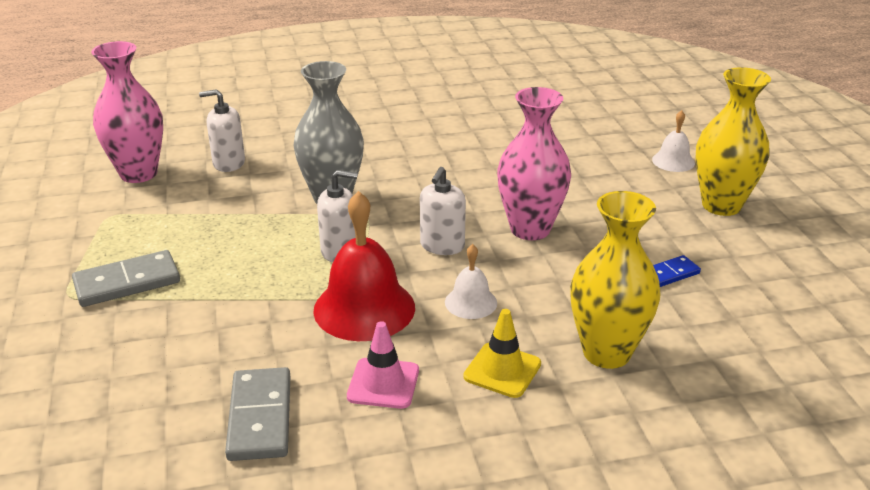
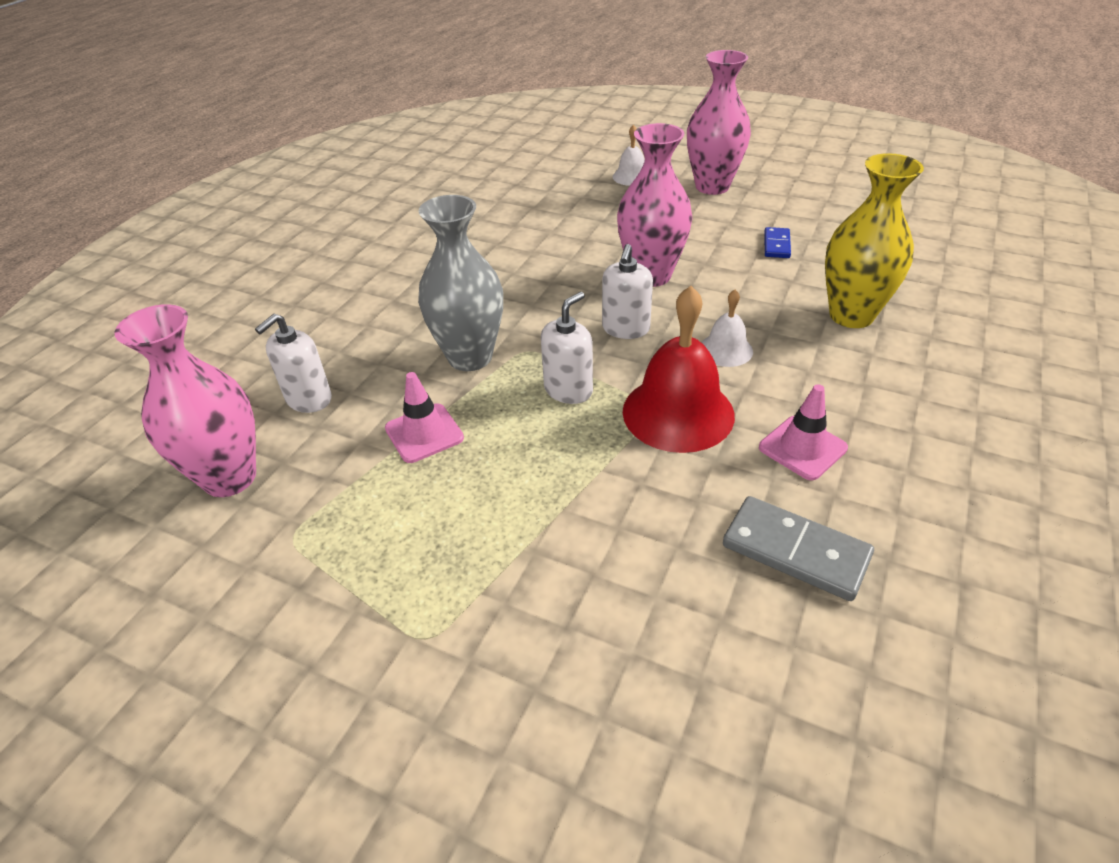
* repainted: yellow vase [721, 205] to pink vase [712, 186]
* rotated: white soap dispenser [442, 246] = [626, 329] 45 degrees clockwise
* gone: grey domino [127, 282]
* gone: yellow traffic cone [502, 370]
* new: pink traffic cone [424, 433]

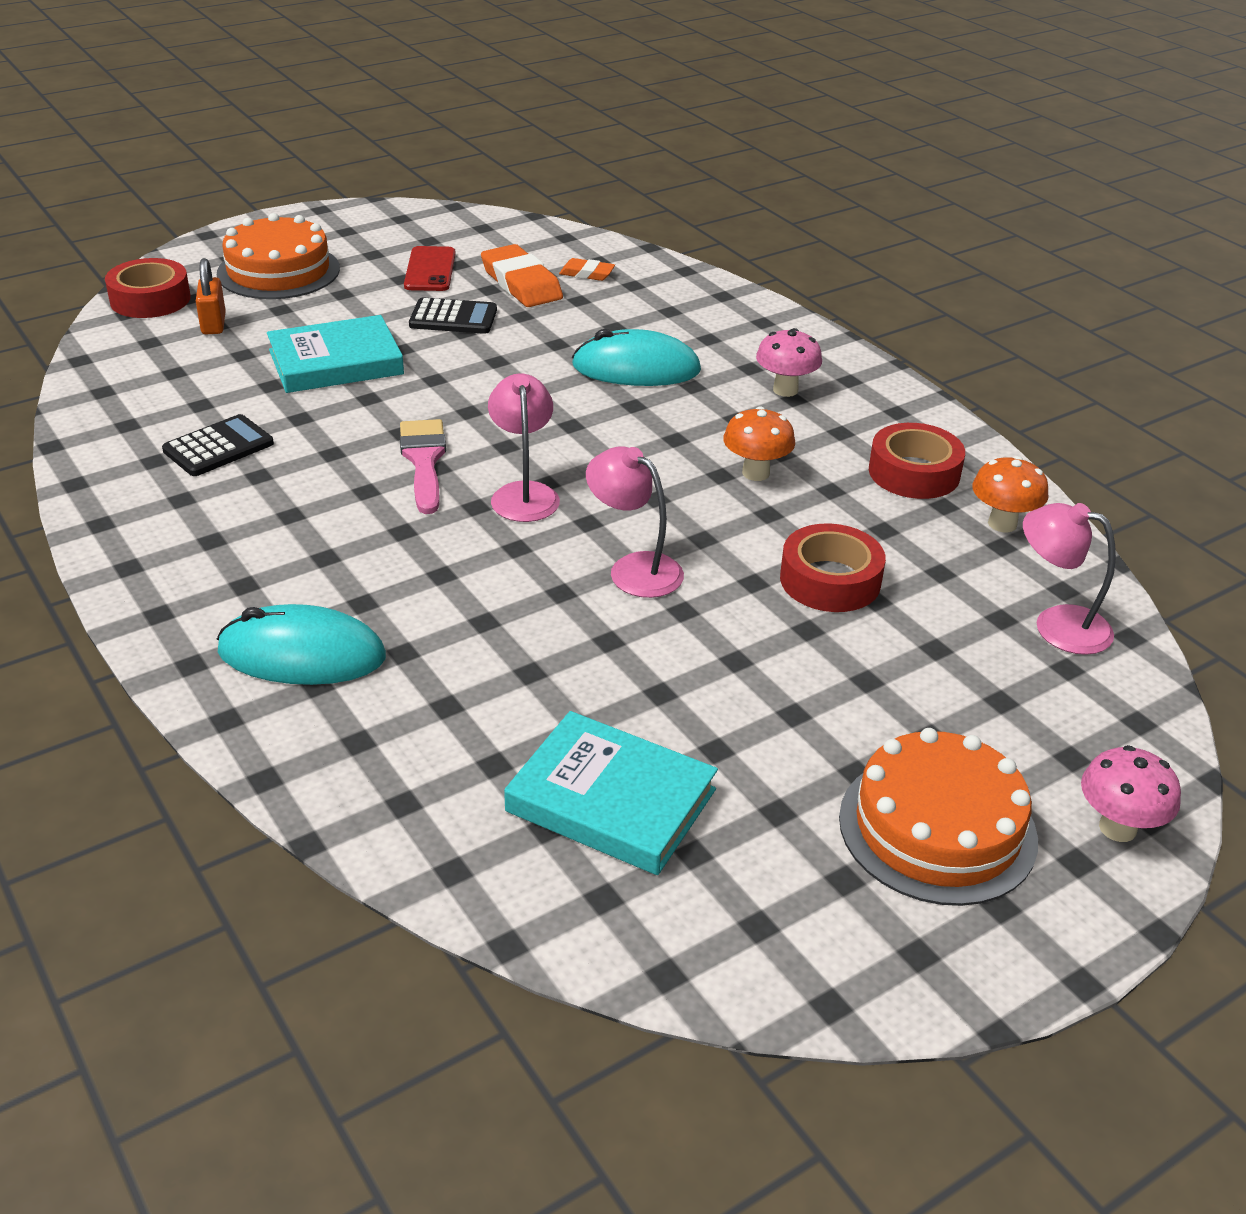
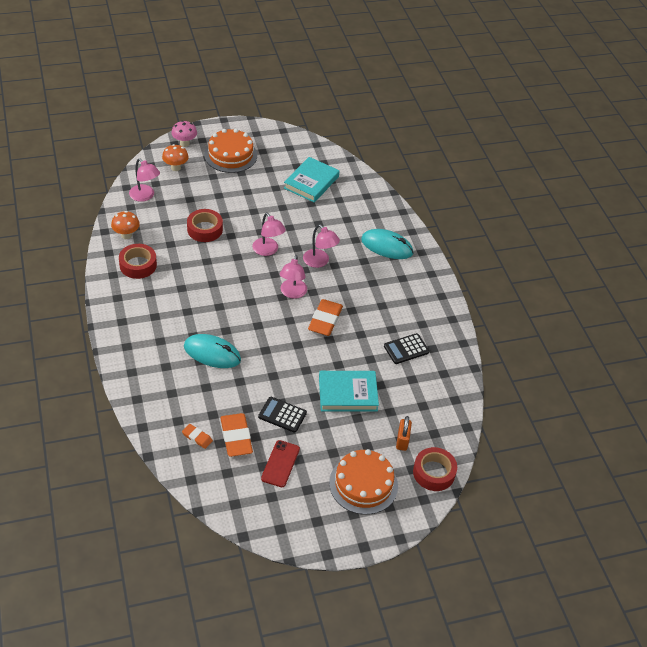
* gone: pink mushroom [785, 390]
* shifted: orange mushroom [755, 473] to [175, 167]
* swapped: pink brush [424, 460] to orange eraser [325, 320]
* rotated: turquoise book [611, 800] = [311, 182] 75 degrees clockwise
* new: pink lamp [319, 262]

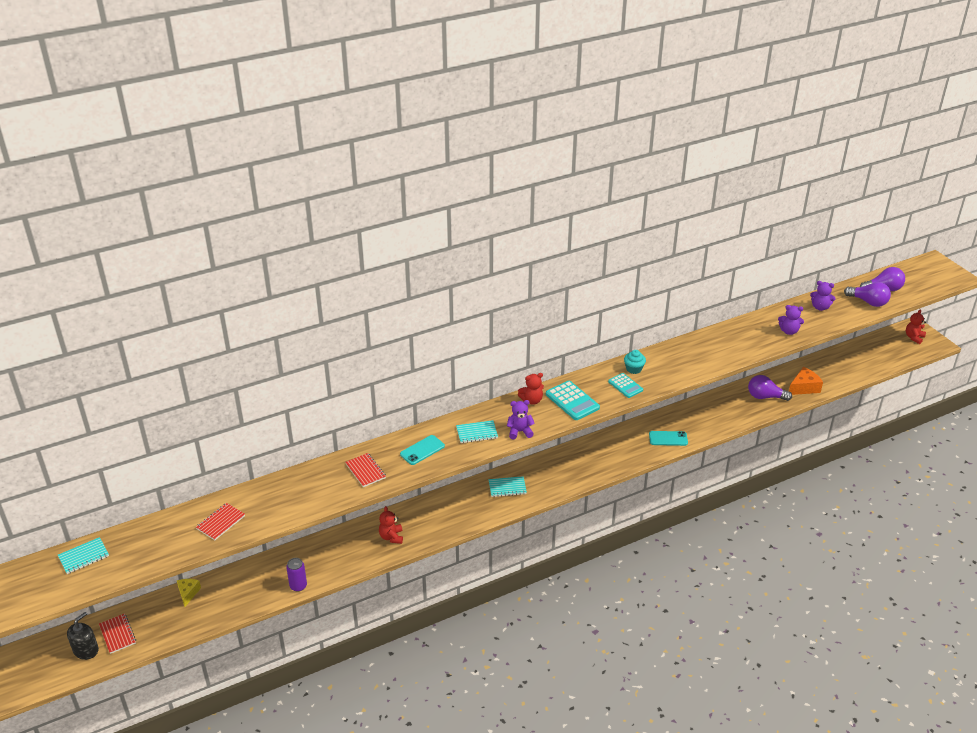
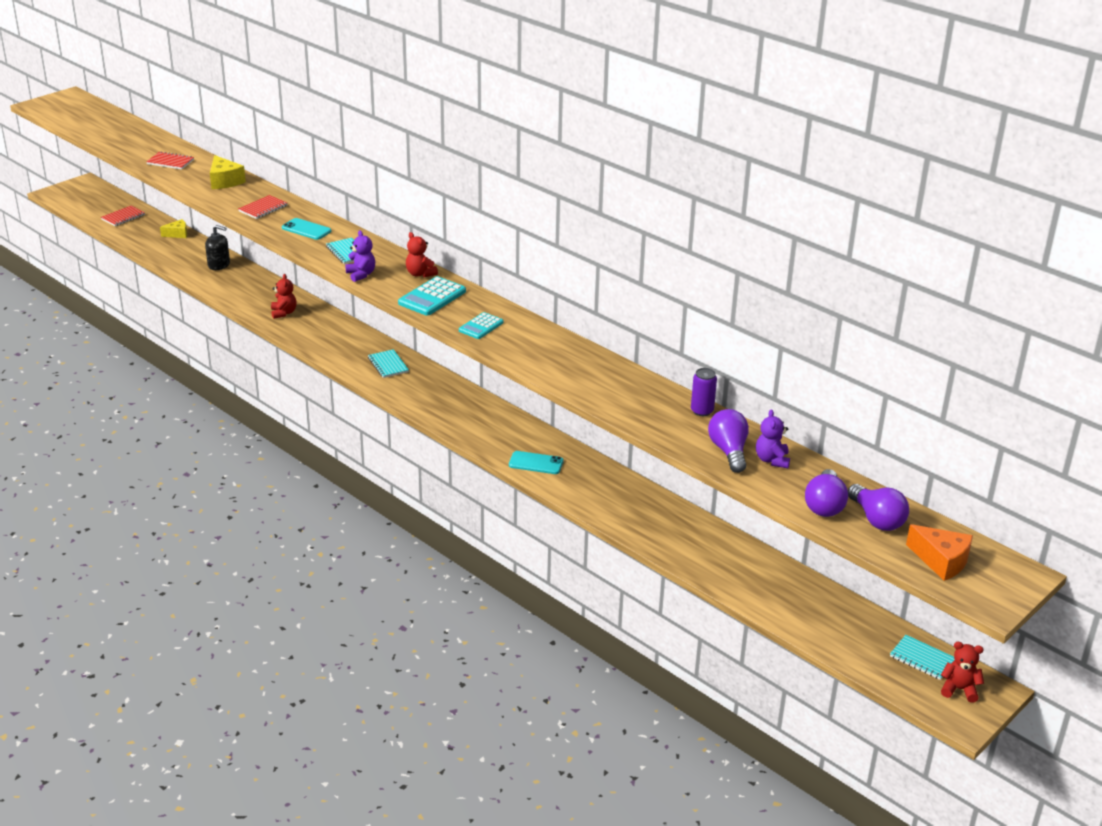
* gone: purple teddy bear [789, 331]
* gone: turquoise cupcake [634, 369]
* shifted: orange cheese [804, 387] to [941, 561]
* shifted: purple light bulb [765, 397] to [729, 451]
* rotated: turquoise phone [668, 438] = [536, 463] 60 degrees counterclockwise
* rotated: red teddy bear [391, 537] = [283, 313] 105 degrees clockwise
* shifted: turquoise notebook [84, 557] to [922, 659]
* shifted: purple can [298, 586] to [702, 411]
* shifted: black soap dispenser [86, 650] to [219, 265]
* new: yellow cheese [225, 181]

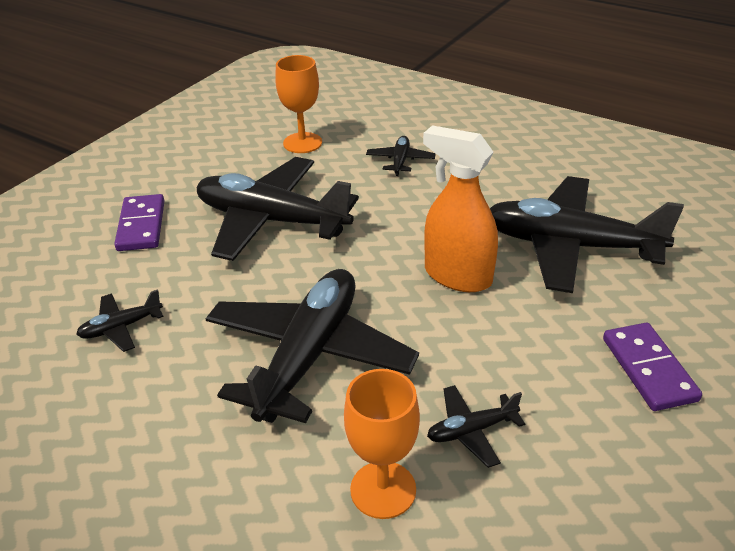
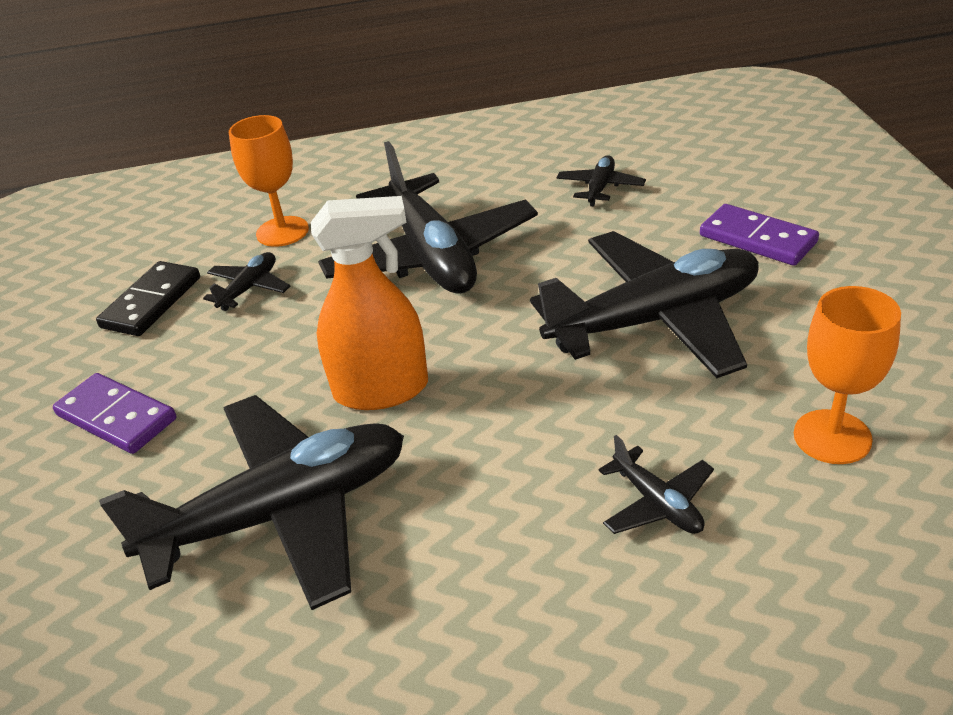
* new: black domino [152, 302]

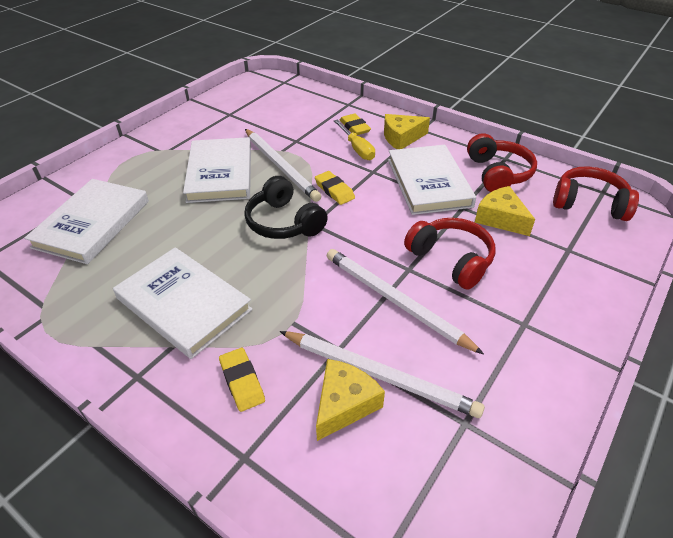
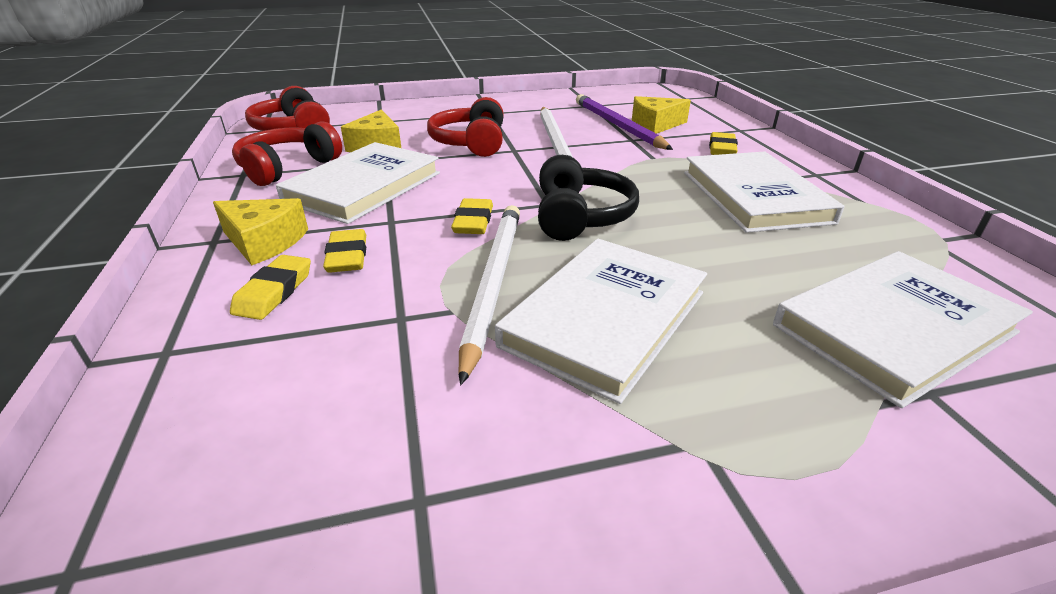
* swapped: yellow screwdriver [357, 149] to yellow eraser [347, 256]
* repainted: white pencil [379, 375] to purple pencil [617, 125]

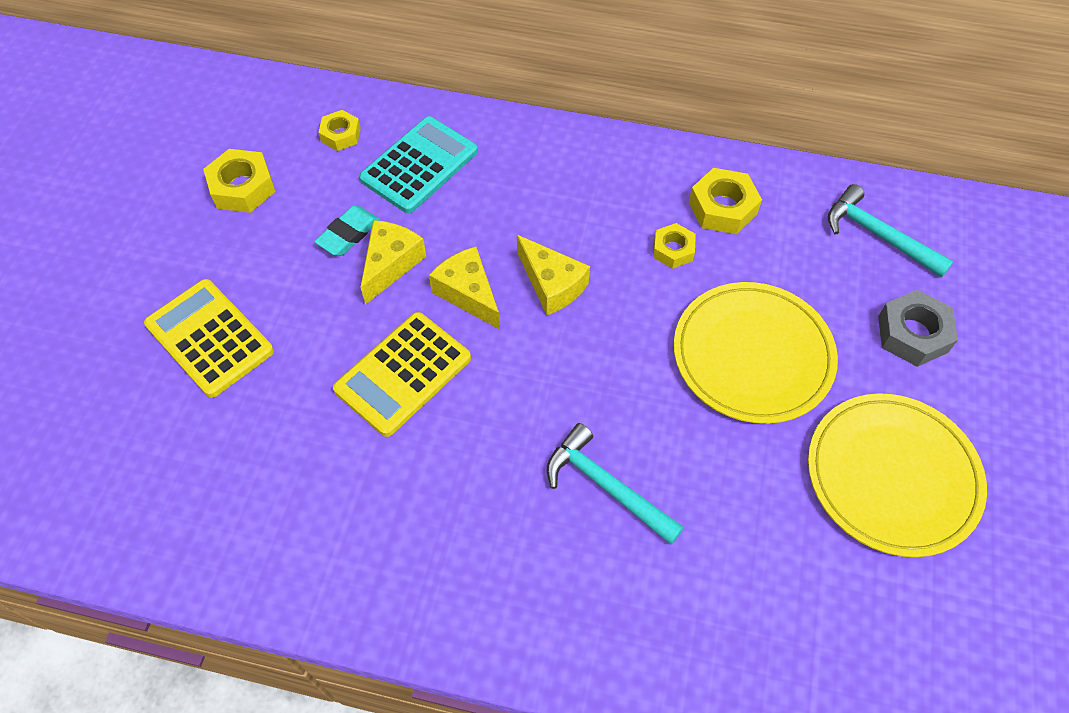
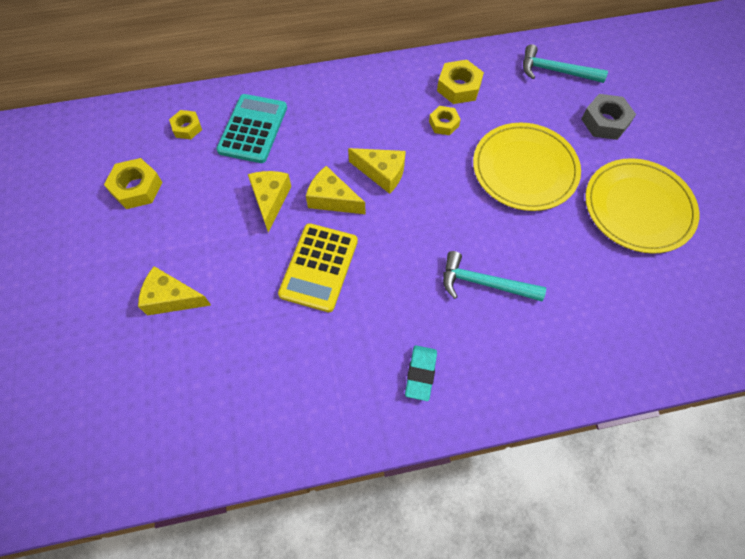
* shifted: turquoise eraser [348, 234] to [420, 373]
* swapped: yellow calculator [209, 338] to yellow cheese [172, 298]

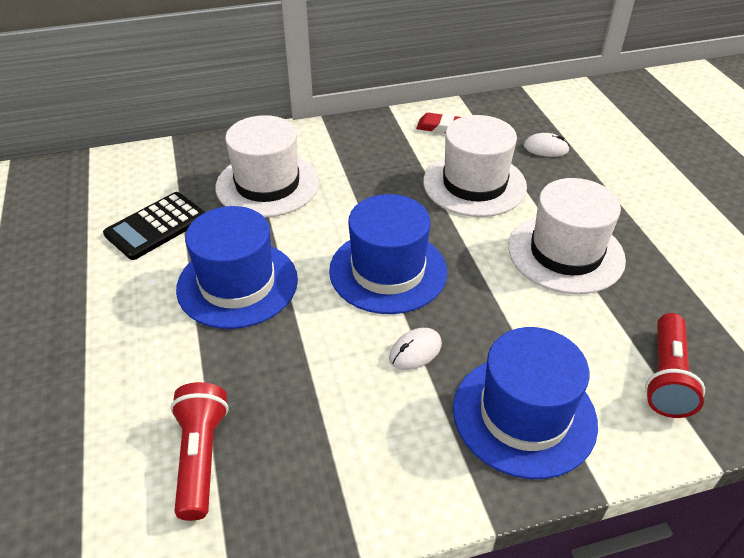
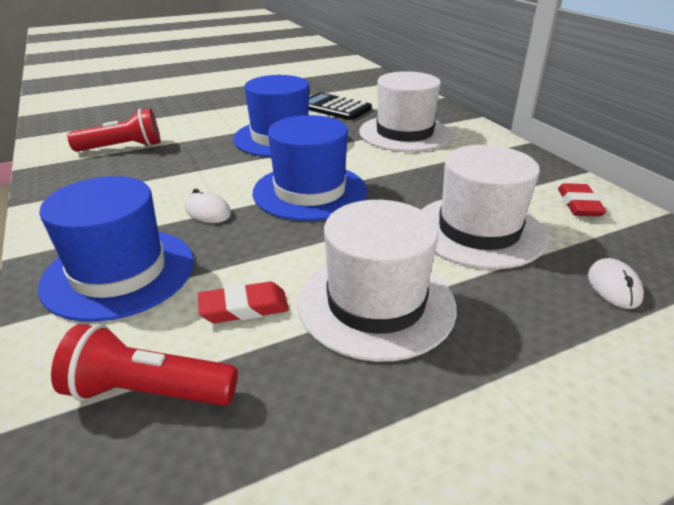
* new: red eraser [244, 308]

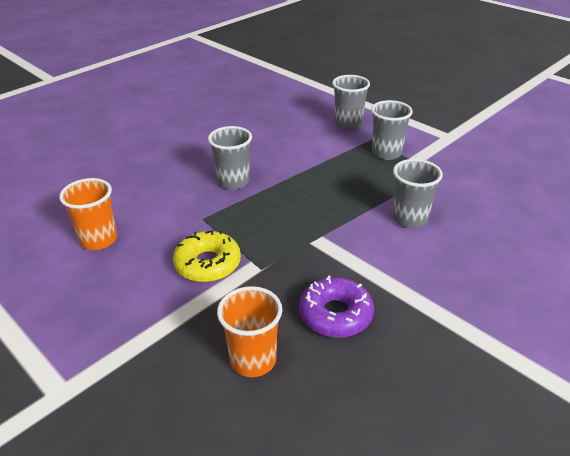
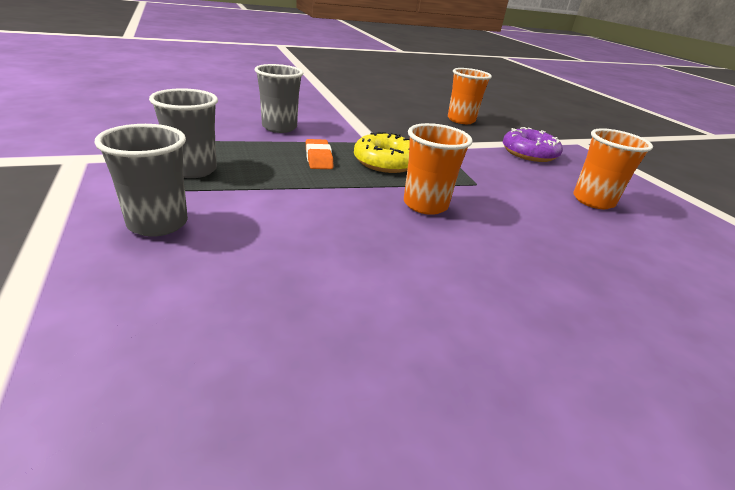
* repainted: grey cup [233, 182] to orange cup [425, 205]
* shifted: yellow donut [208, 264] to [385, 162]
* shifted: purple donut [335, 314] to [529, 153]
* new: orange eraser [318, 158]

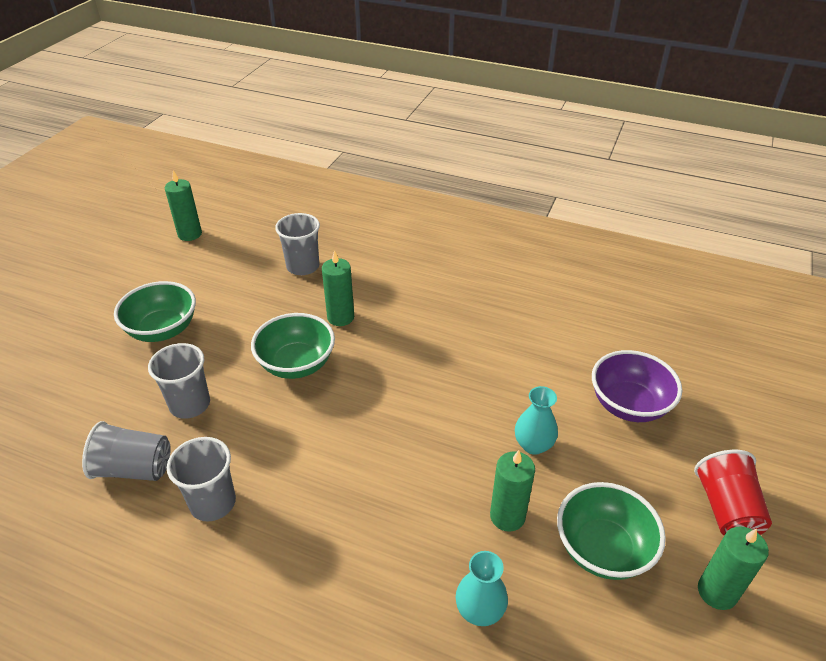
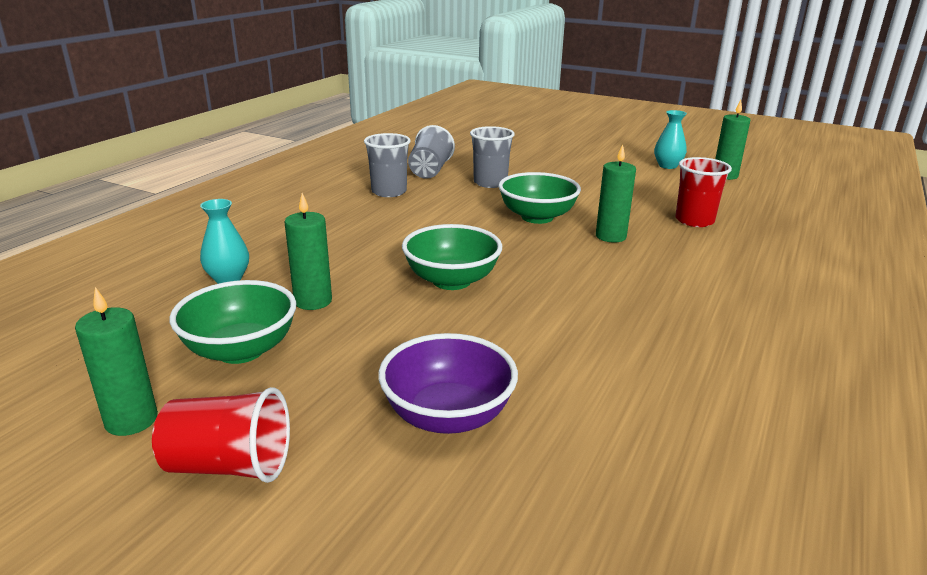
* repainted: grey cup [303, 266] to red cup [694, 220]
* shifted: green bowl [162, 330] to [451, 280]
* shifted: turquoise vase [533, 445] to [667, 166]

